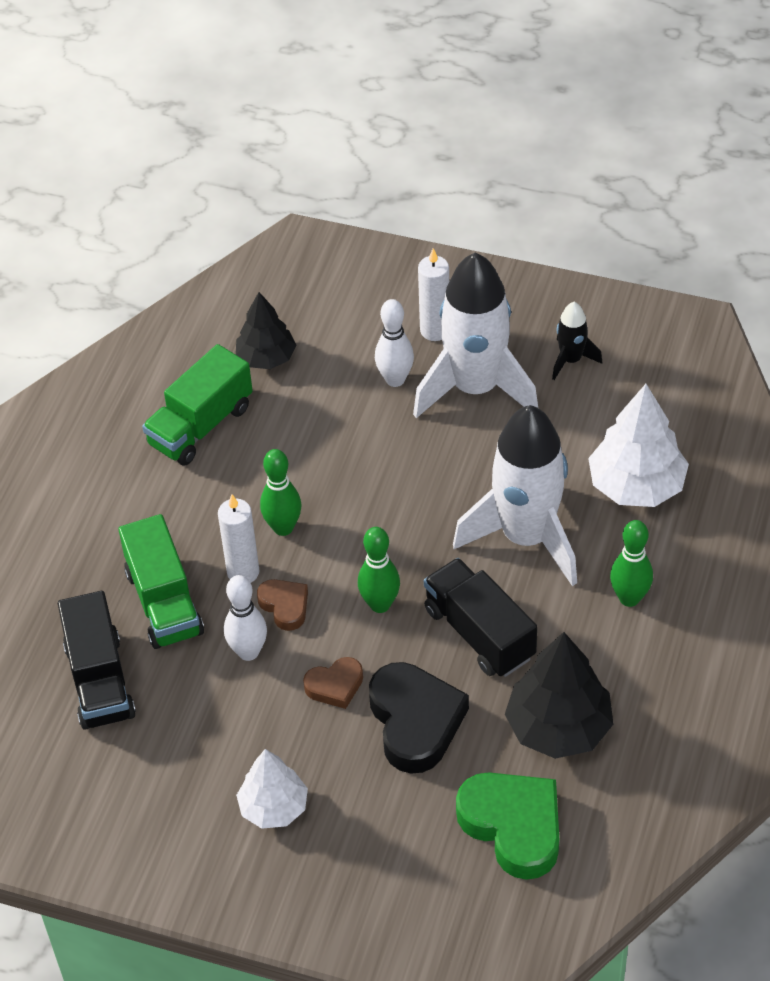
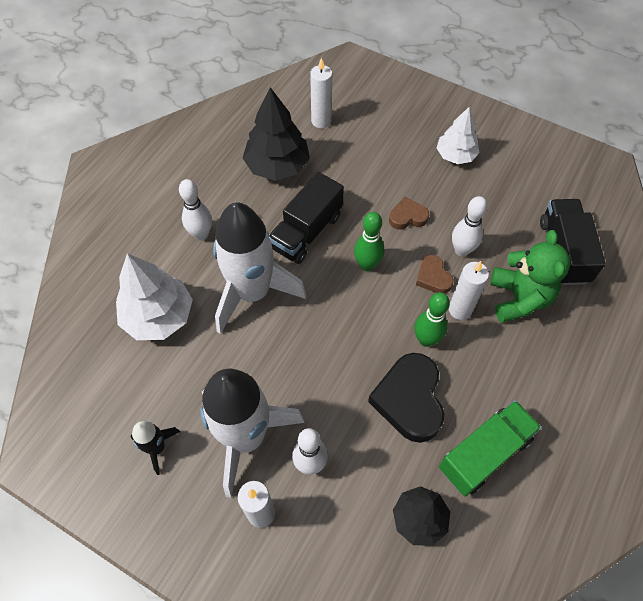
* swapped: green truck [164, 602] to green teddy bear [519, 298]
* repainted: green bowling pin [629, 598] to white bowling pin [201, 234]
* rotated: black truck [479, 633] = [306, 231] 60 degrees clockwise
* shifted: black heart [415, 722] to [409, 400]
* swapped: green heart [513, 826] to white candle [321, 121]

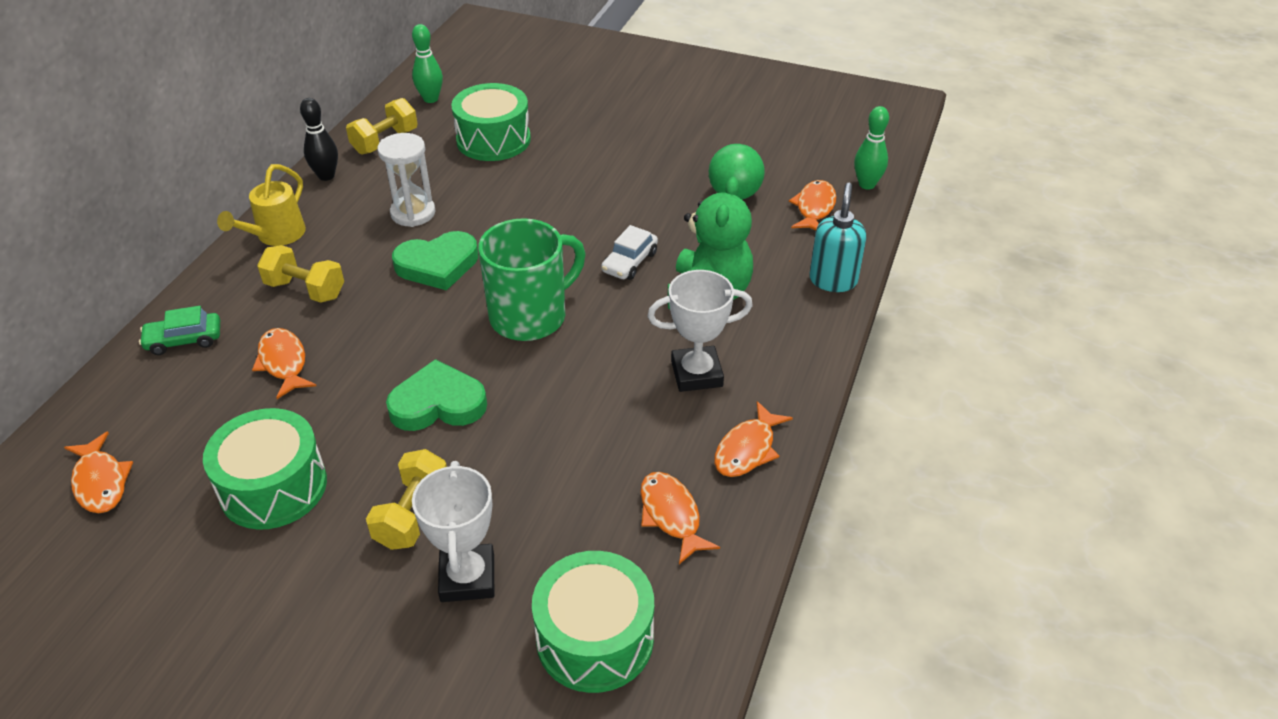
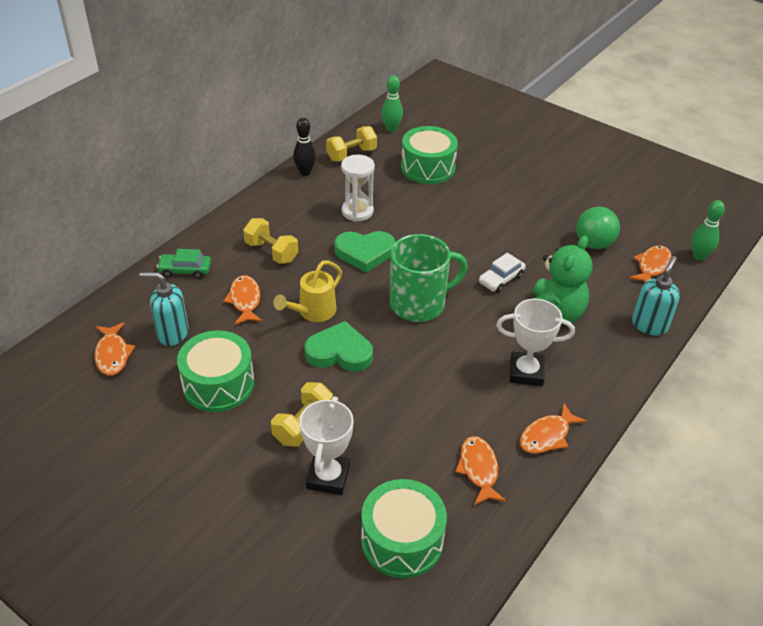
* shifted: yellow watering can [276, 236] to [313, 312]
* new: turquoise soap dispenser [172, 333]

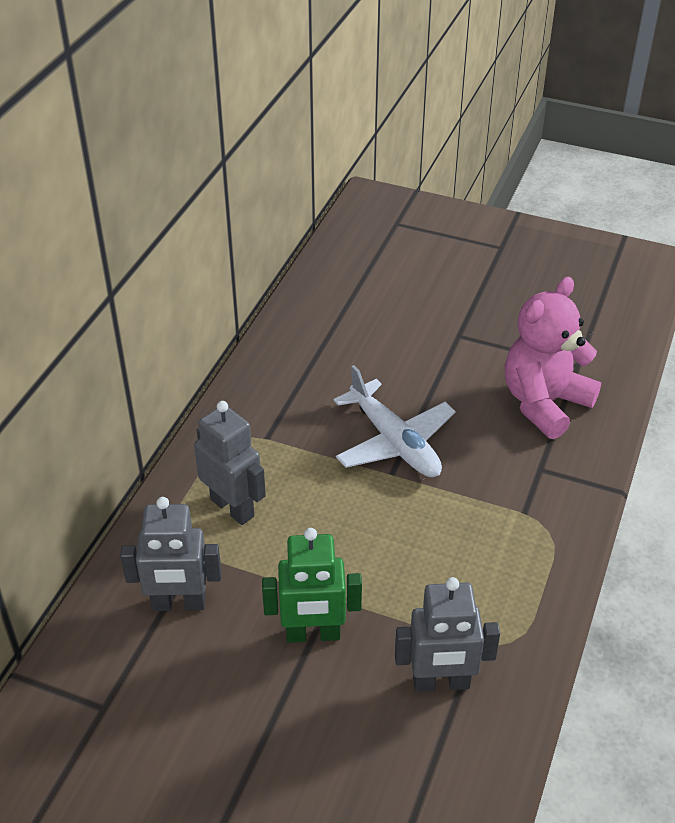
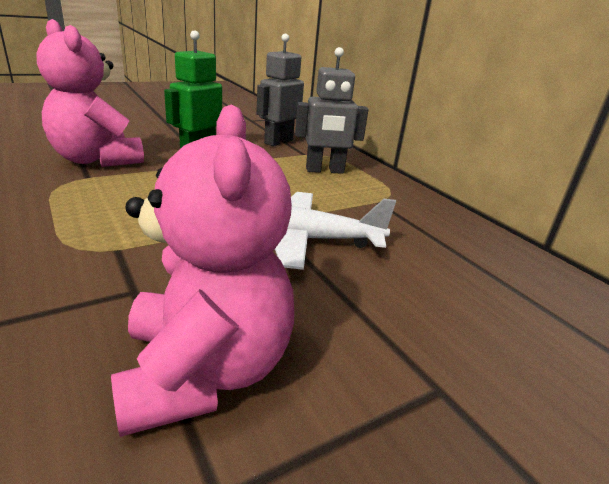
* swapped: grey robot [441, 683] to pink teddy bear [96, 160]

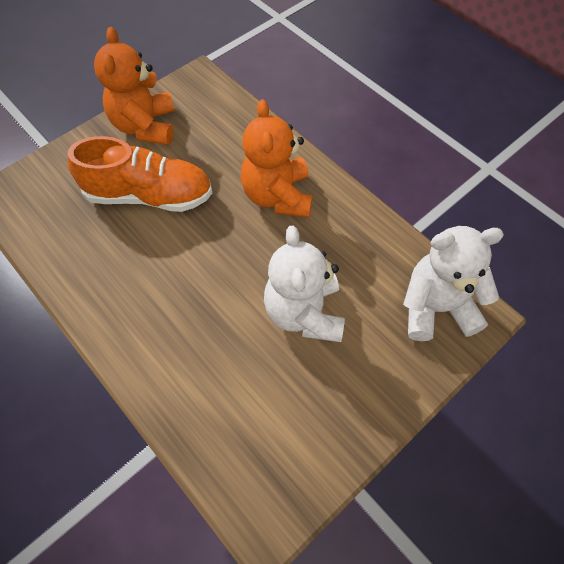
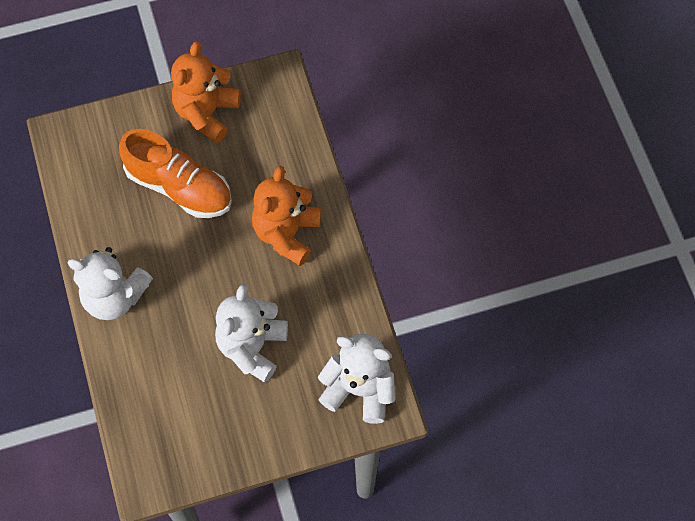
* new: white teddy bear [114, 297]

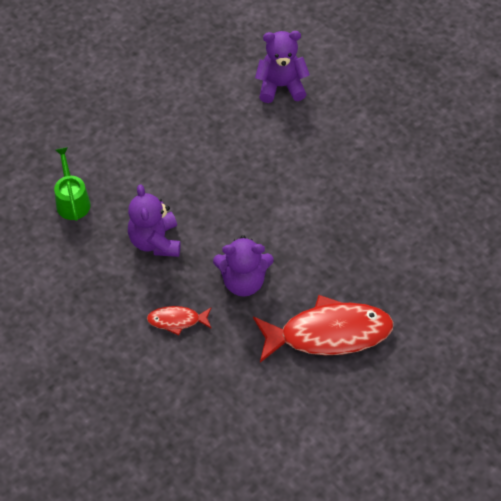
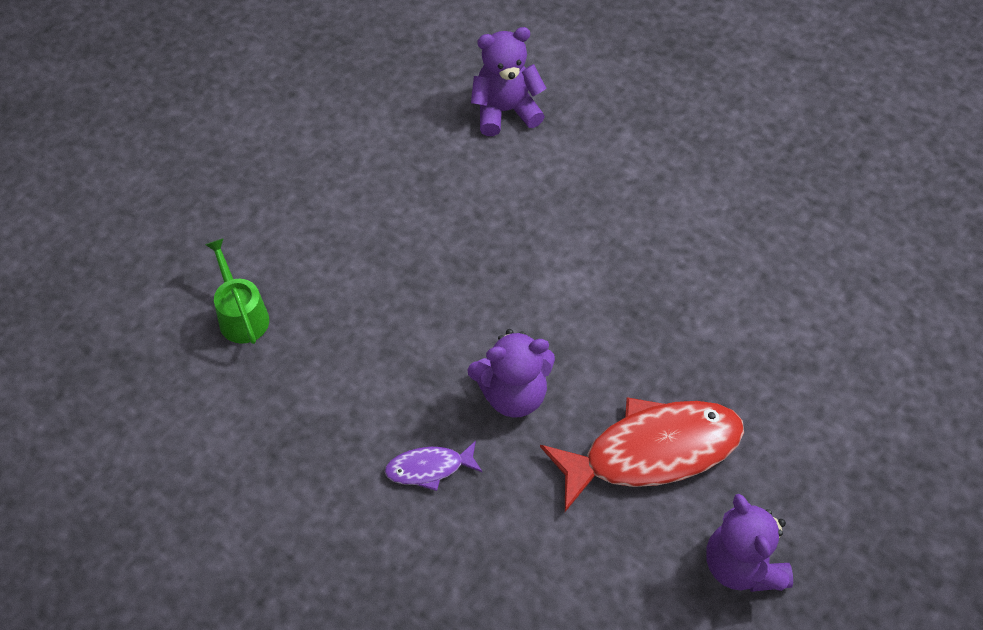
* shifted: purple teddy bear [155, 241] to [742, 565]
* repainted: red fish [177, 320] to purple fish [429, 468]

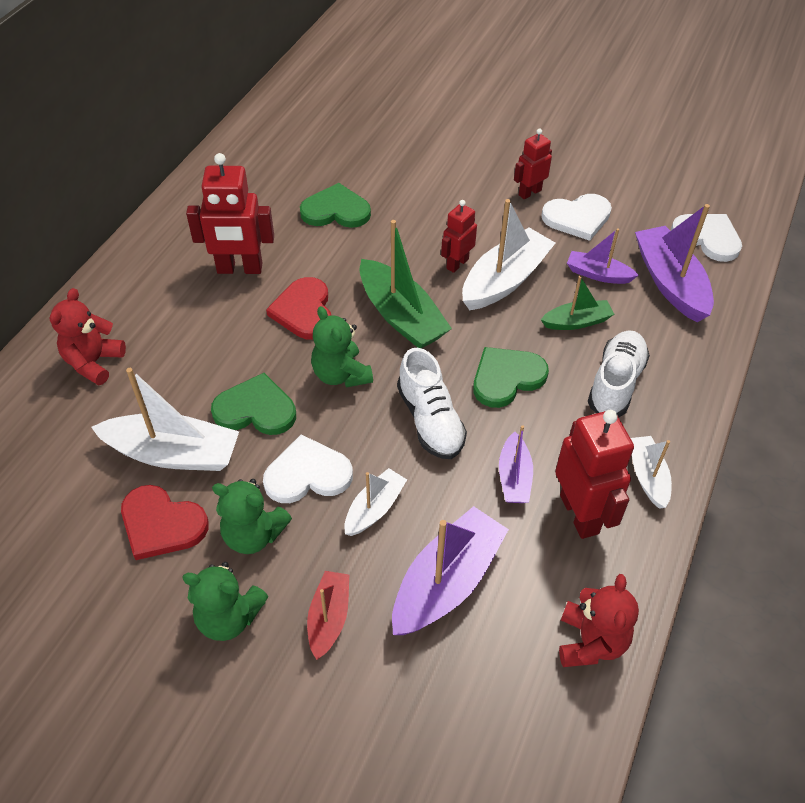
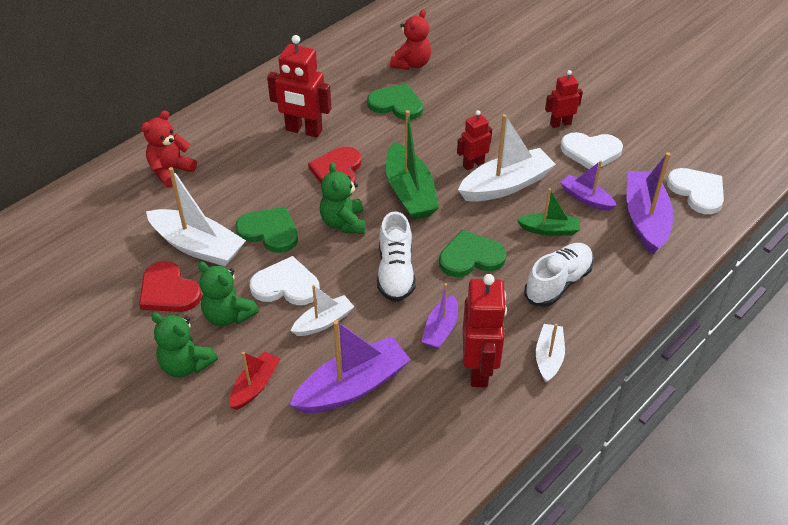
* shifted: red teddy bear [590, 642] to [411, 64]

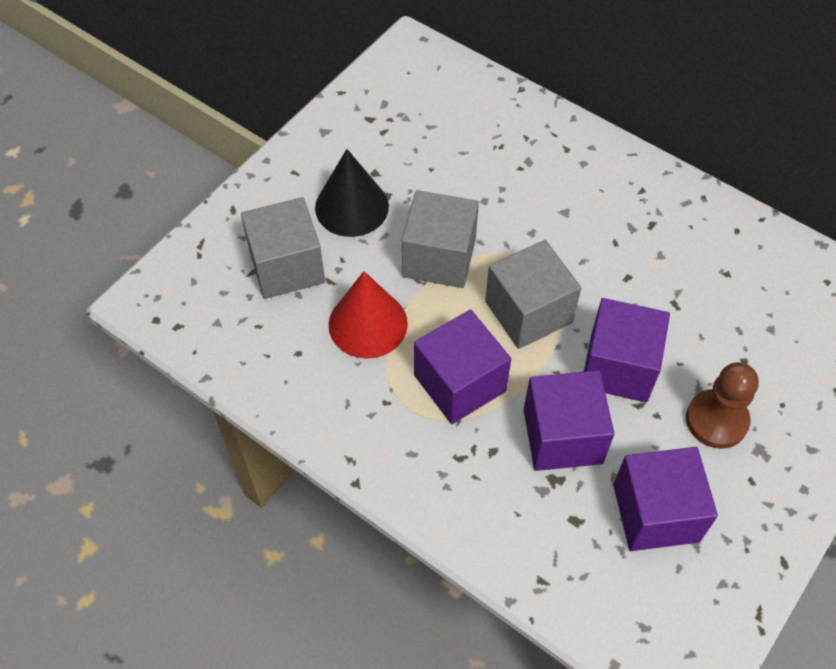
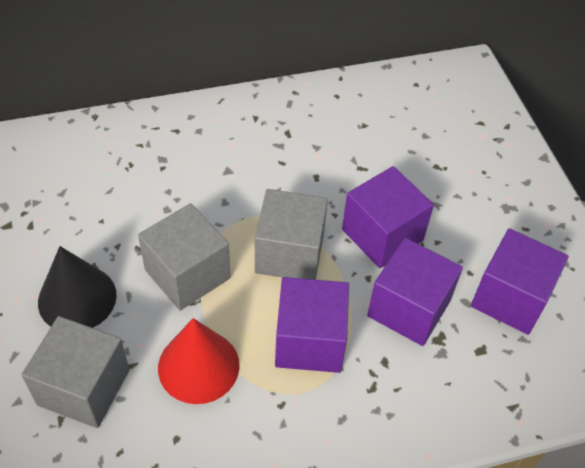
* gone: brown pawn [716, 420]

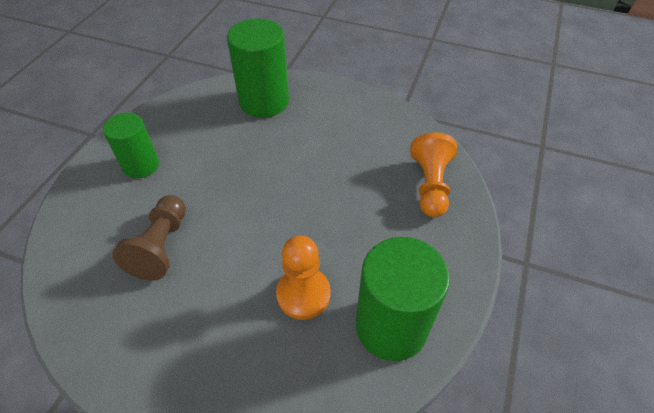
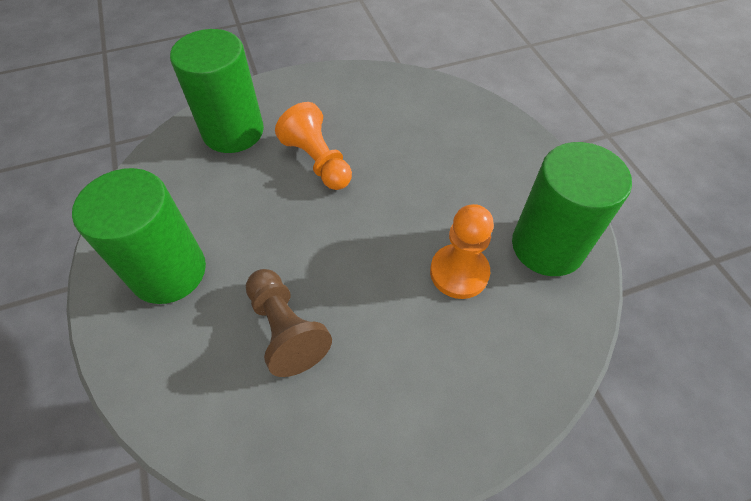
* scaled: green cylinder [141, 165] = [169, 272] x1.58
* shifted: orange pawn [430, 185] to [318, 161]

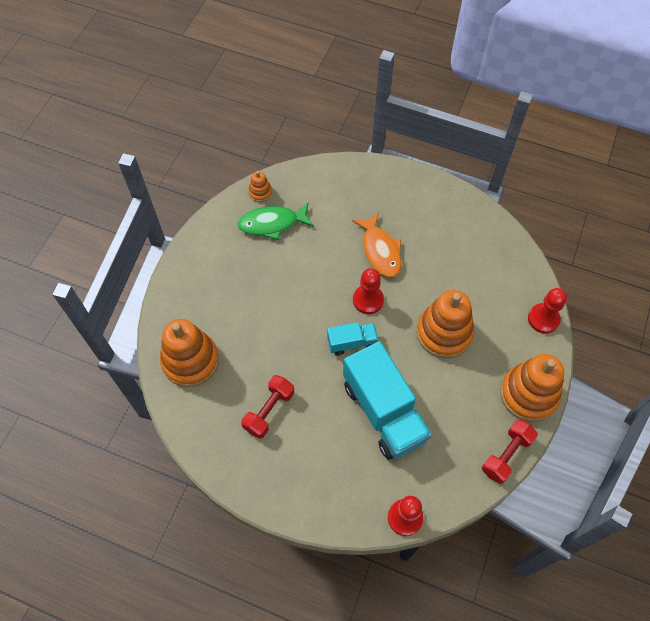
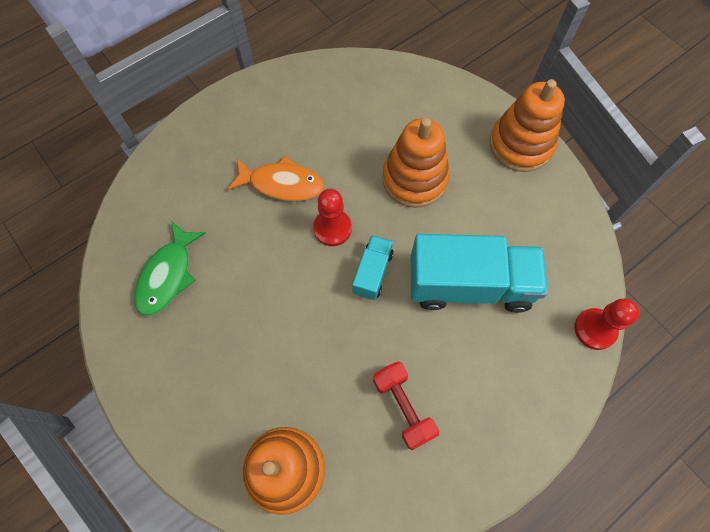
* gone: orange stacking toy [260, 192]
* gone: red pawn [543, 319]
* gone: red dumbbell [506, 455]

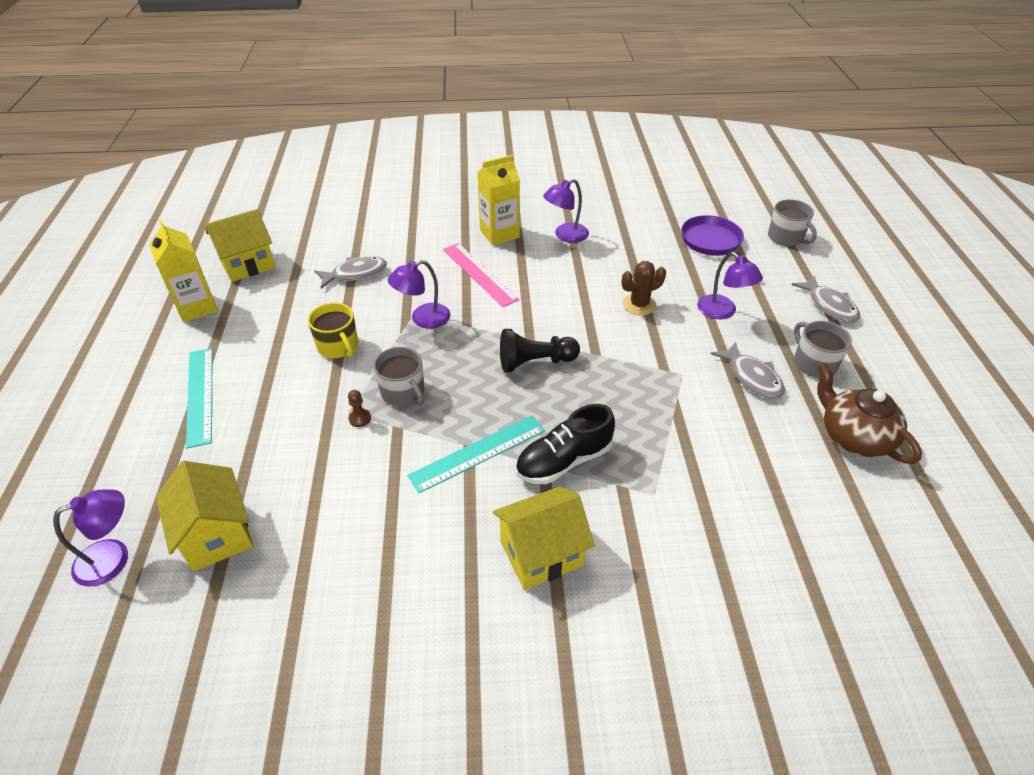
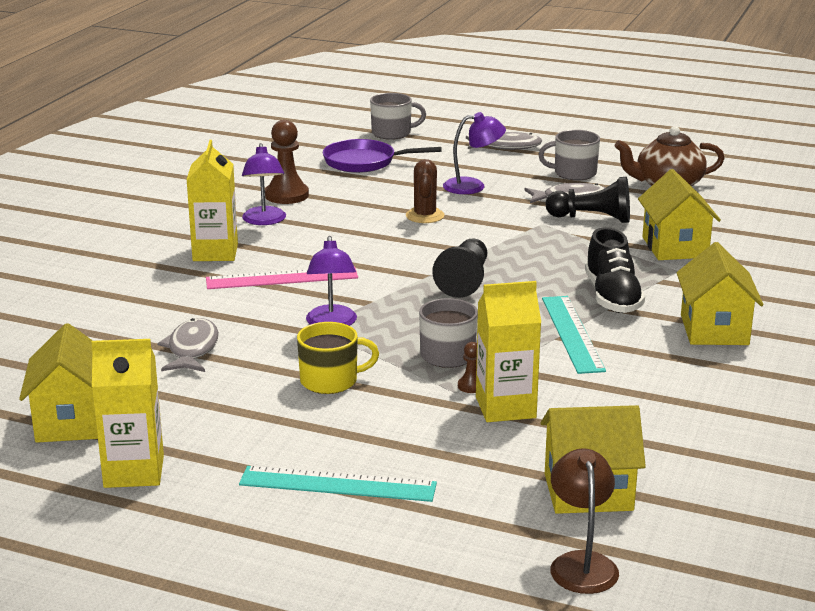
* repainted: purple lamp [113, 557] to brown lamp [581, 563]
* new: brown pawn [286, 195]
* new: yellow house [675, 247]
* new: black pawn [592, 218]
* new: yellow carton [505, 407]

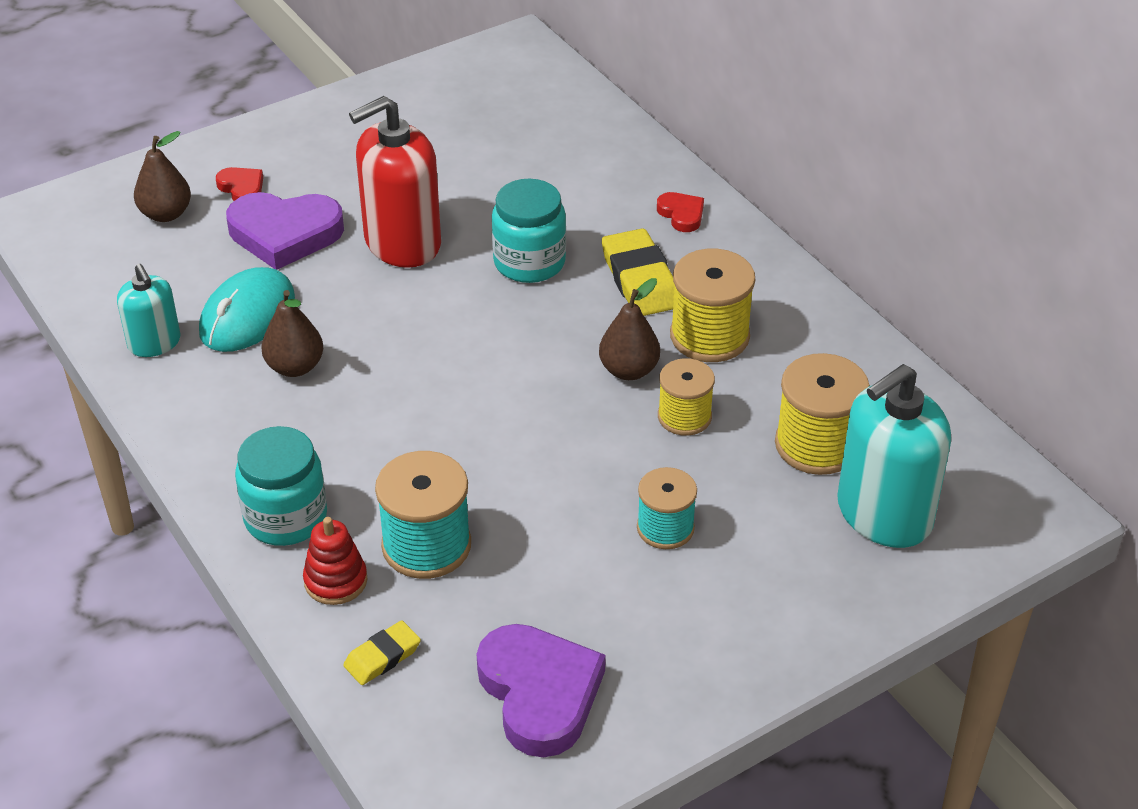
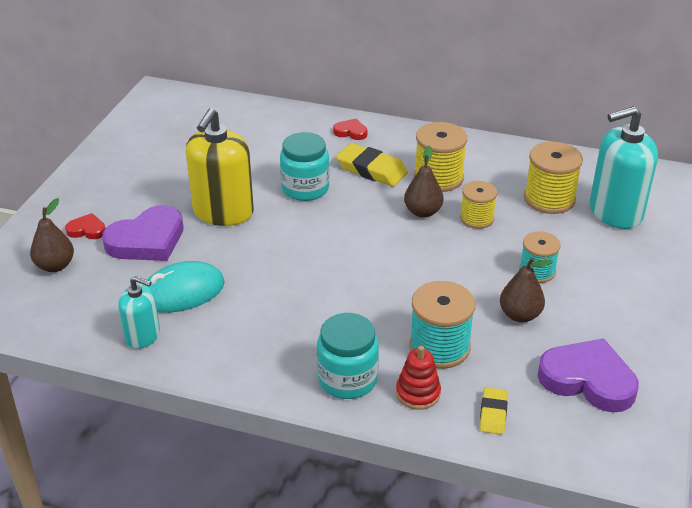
* repainted: red soap dispenser [402, 243] to yellow soap dispenser [223, 212]
* rotated: turquoise mouse [247, 316] = [182, 292] 75 degrees clockwise
* shifted: brown pear [295, 367] to [520, 315]
* rotated: turquoise soap dispenser [884, 514] = [615, 212] 60 degrees clockwise

